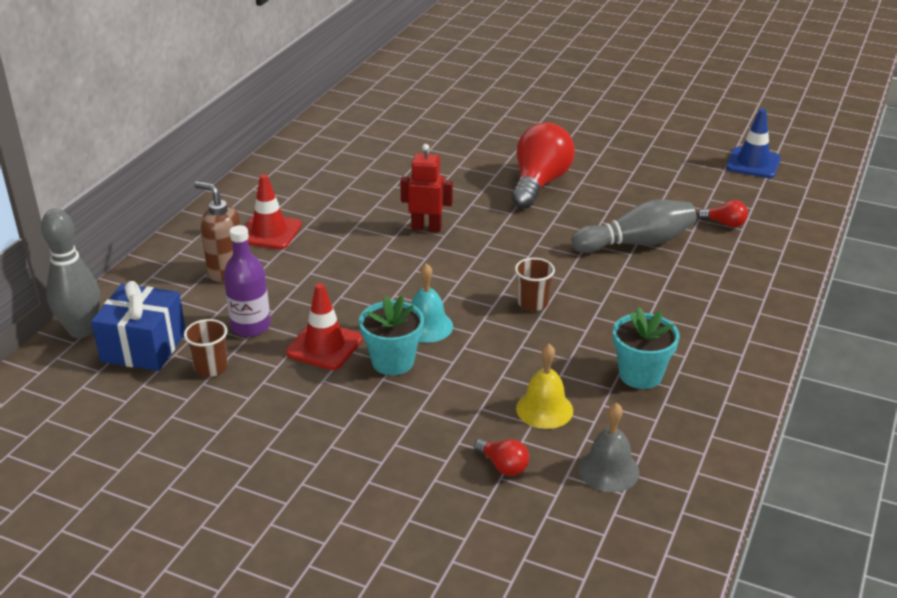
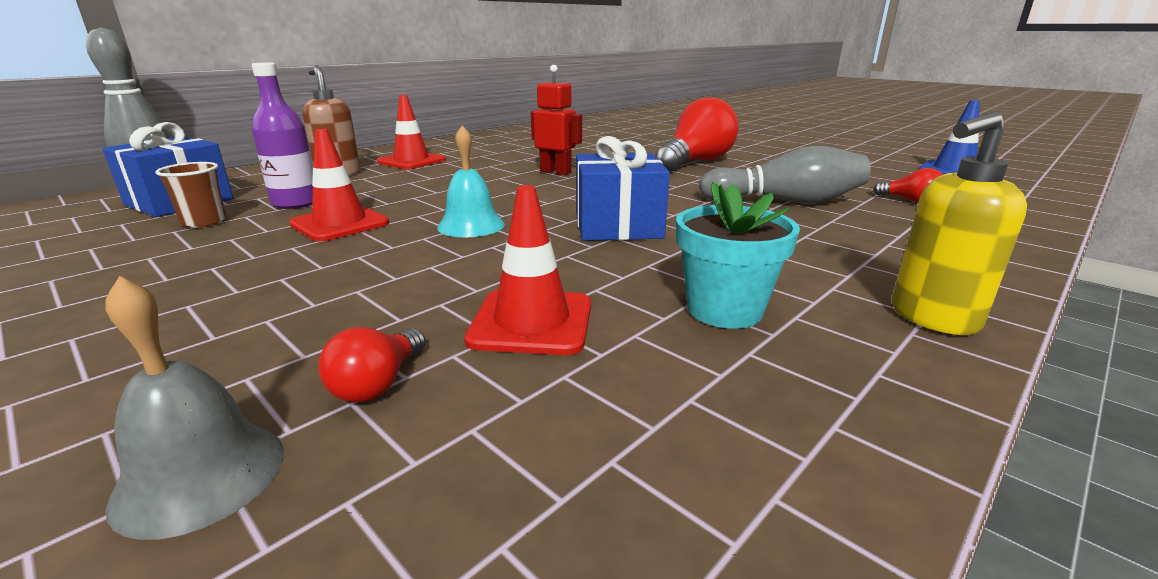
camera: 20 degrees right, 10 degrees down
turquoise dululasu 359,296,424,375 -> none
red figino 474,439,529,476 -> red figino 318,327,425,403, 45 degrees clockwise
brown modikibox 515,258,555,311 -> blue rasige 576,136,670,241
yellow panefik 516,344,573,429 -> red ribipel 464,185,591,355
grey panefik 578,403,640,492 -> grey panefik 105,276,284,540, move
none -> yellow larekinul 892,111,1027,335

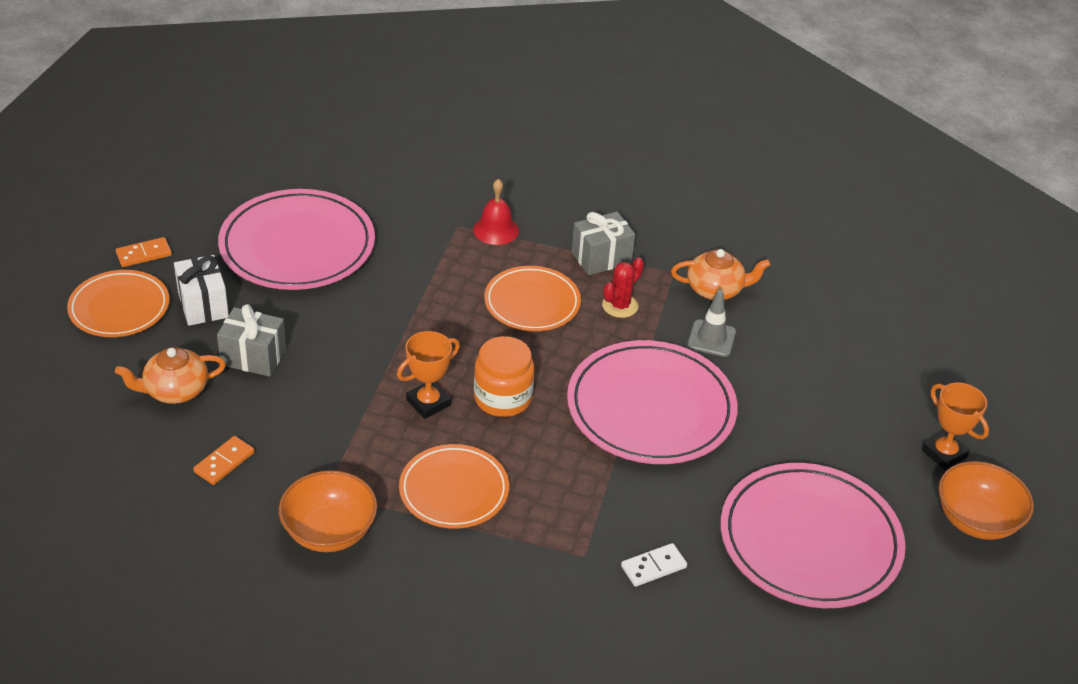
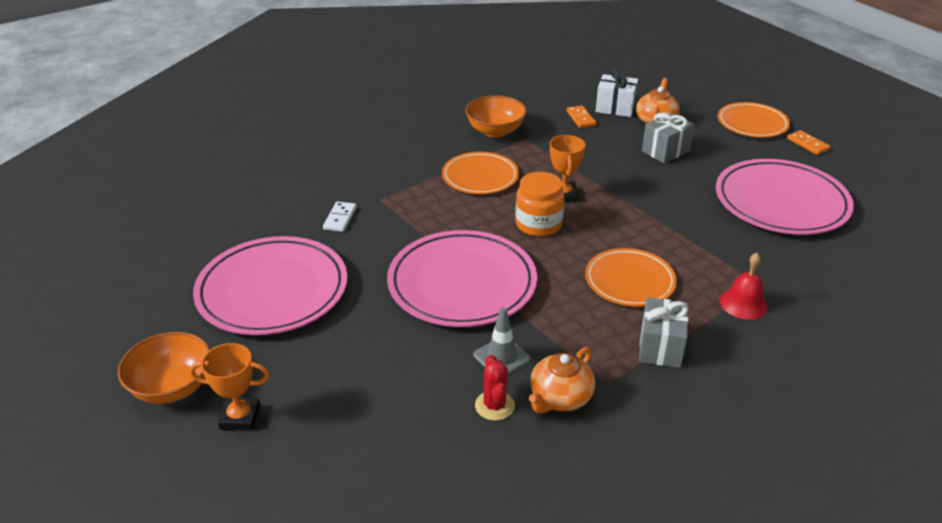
camera: 130 degrees right, 5 degrees down
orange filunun 116,237,172,267 -> orange filunun 787,130,831,155, 45 degrees counterclockwise
white rasige 174,255,229,326 -> white rasige 596,69,638,117, move
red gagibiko 602,257,644,318 -> red gagibiko 475,355,515,421, move

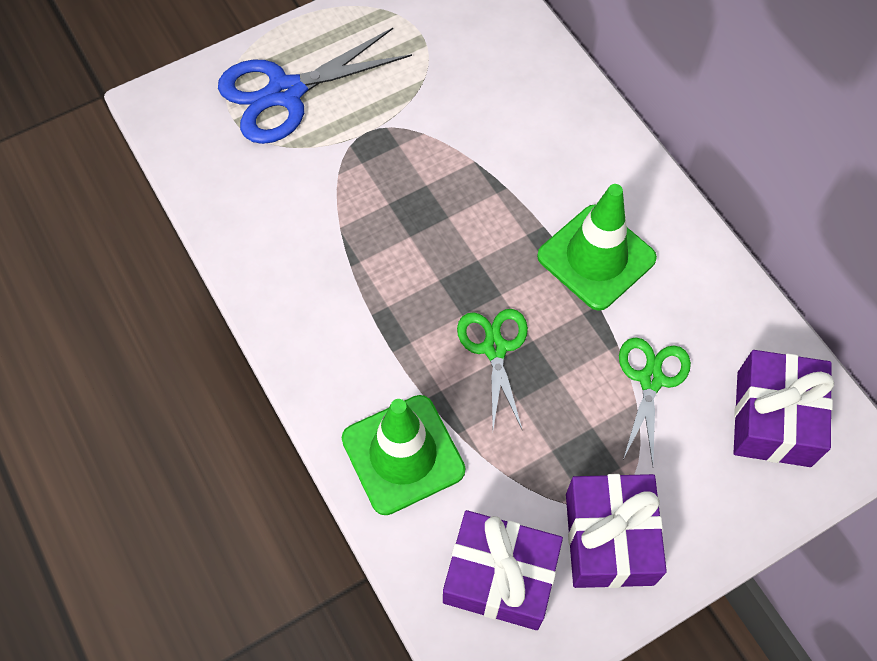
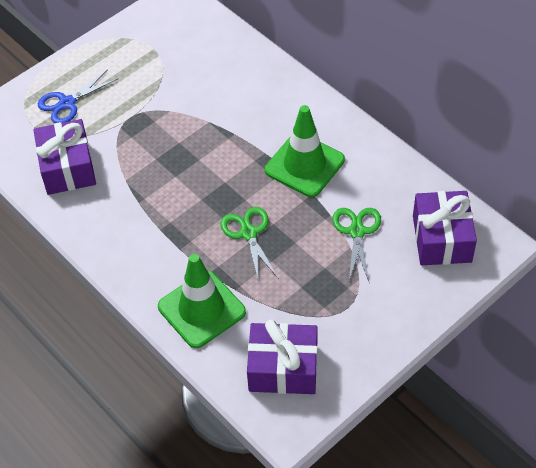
camera: 10 degrees left, 10 degrees down
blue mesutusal 218,28,412,144 -> blue mesutusal 38,69,117,123, x0.61
purple rasige 566,474,667,588 -> purple rasige 34,119,96,195, move

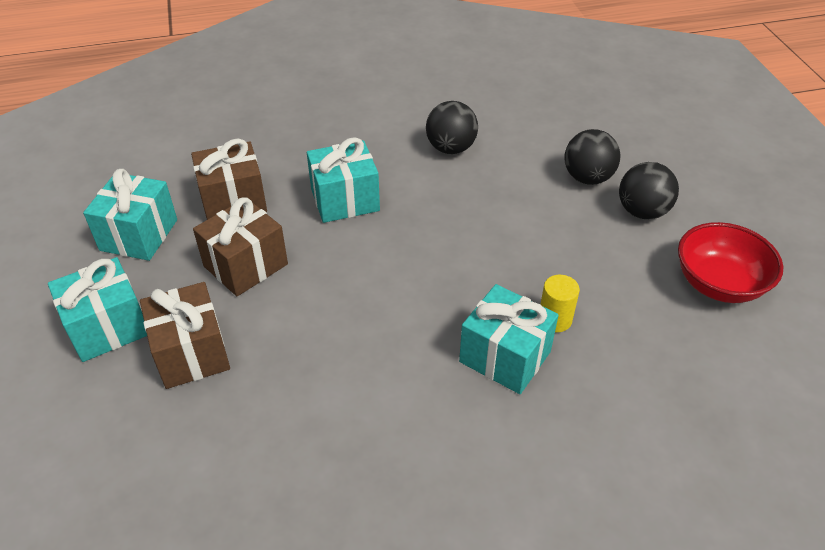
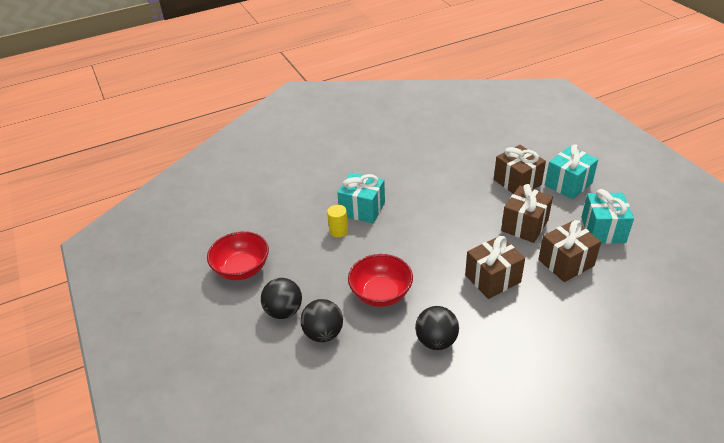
camera: 170 degrees right, 5 degrees down
turquoise rasige 307,137,380,223 -> brown rasige 465,236,525,299
none -> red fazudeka 348,254,413,307

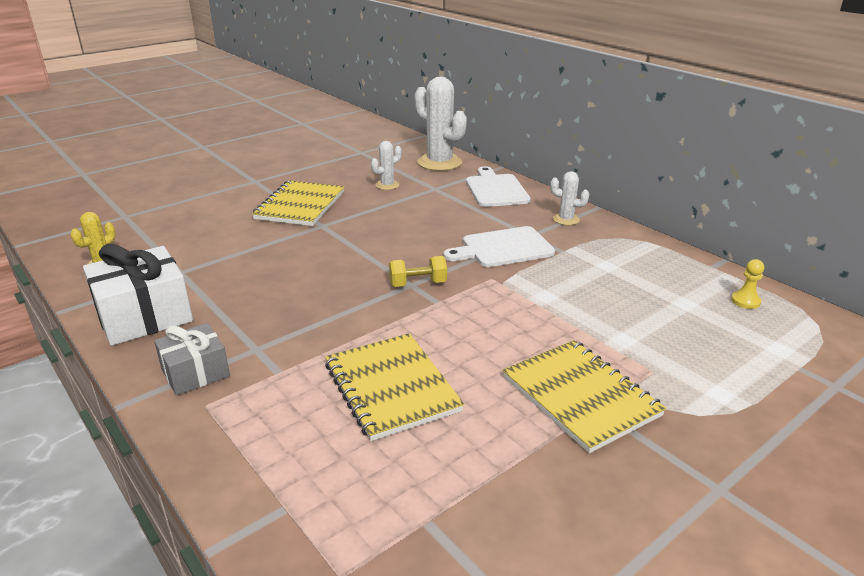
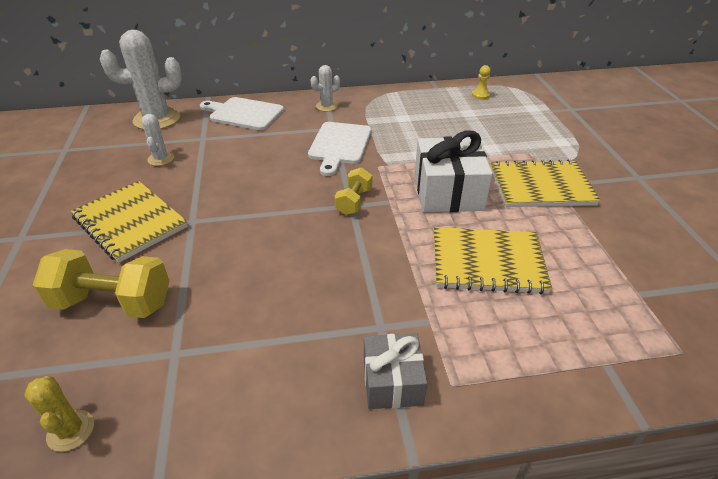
camera: 60 degrees left, 10 degrees up
white rasige 83,244,193,346 -> white rasige 415,130,493,212, move
none -> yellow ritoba 33,249,169,318

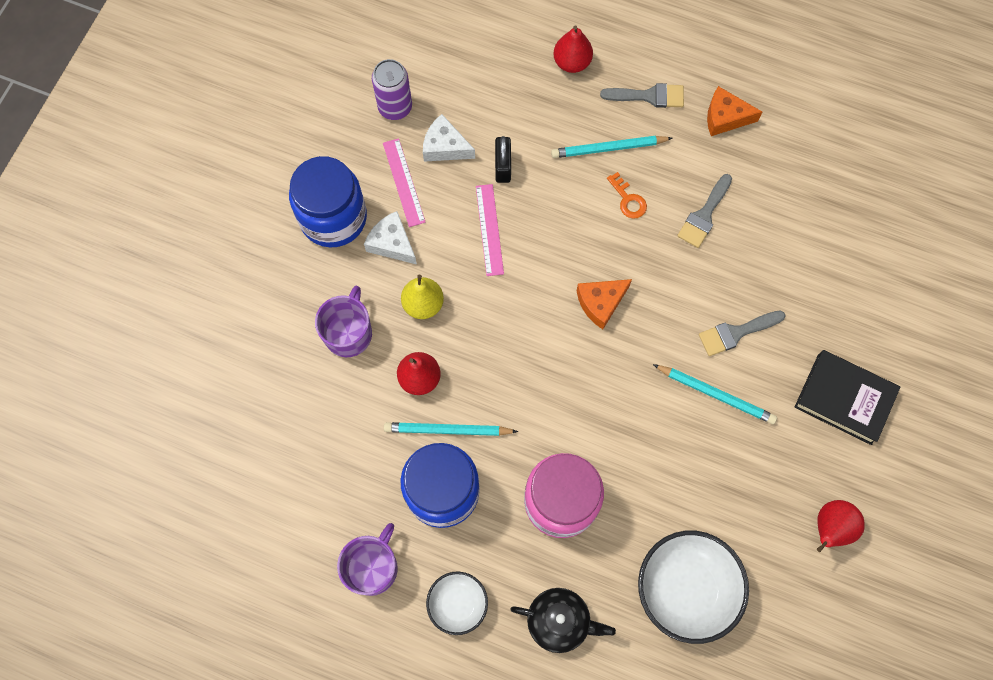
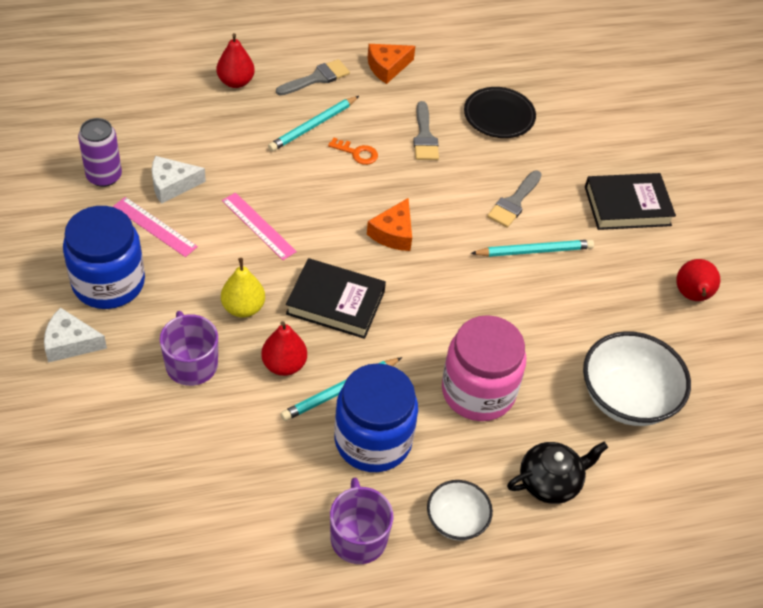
camera: 40 degrees left, 20 degrees down
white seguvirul 364,211,417,265 -> white seguvirul 44,308,107,363, move
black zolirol 495,136,511,183 -> none
none -> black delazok 286,258,386,339
none -> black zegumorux 464,87,536,138

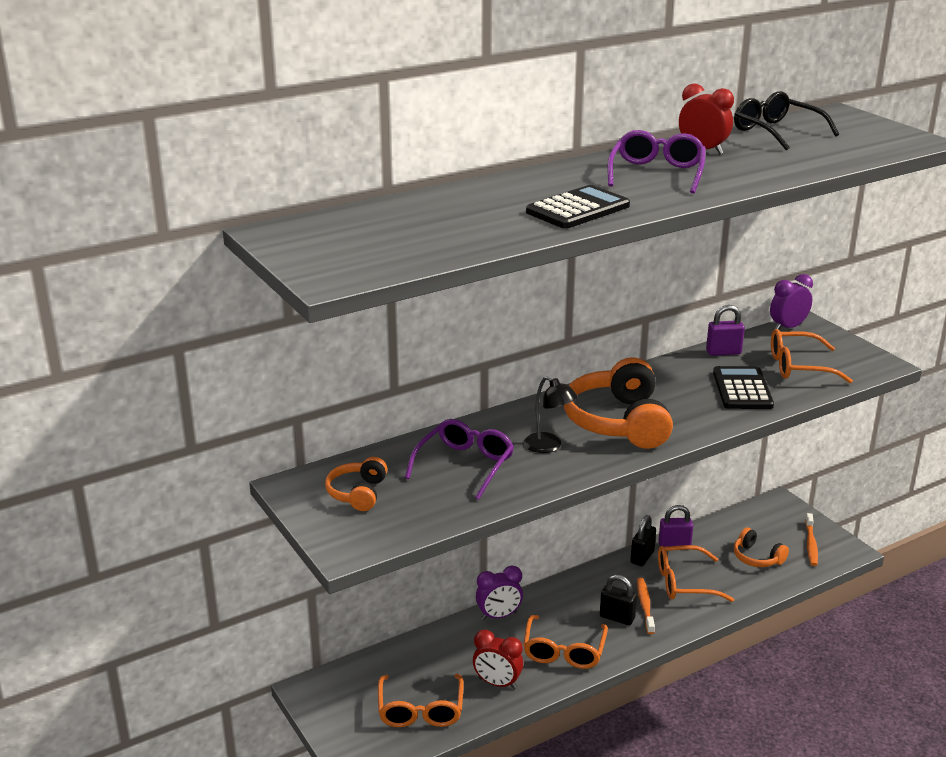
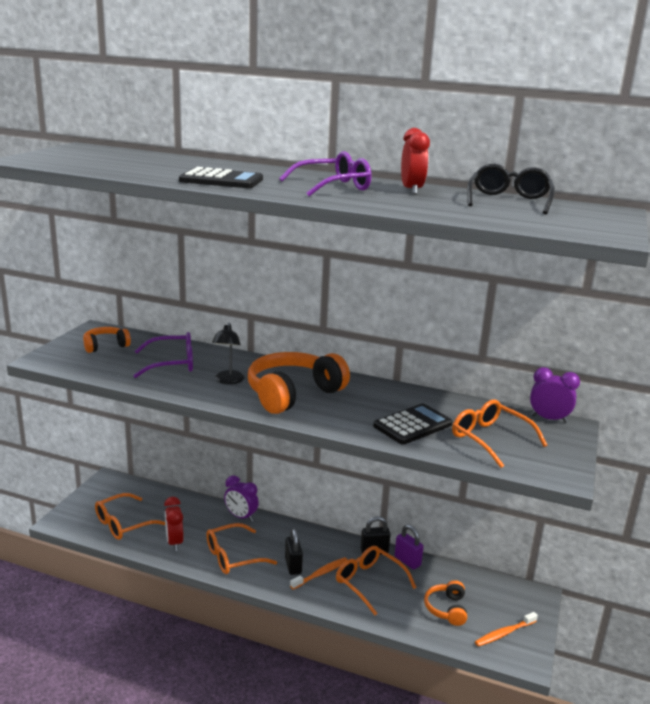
camera: 50 degrees right, 5 degrees down
purple zolirol 706,305,745,356 -> none

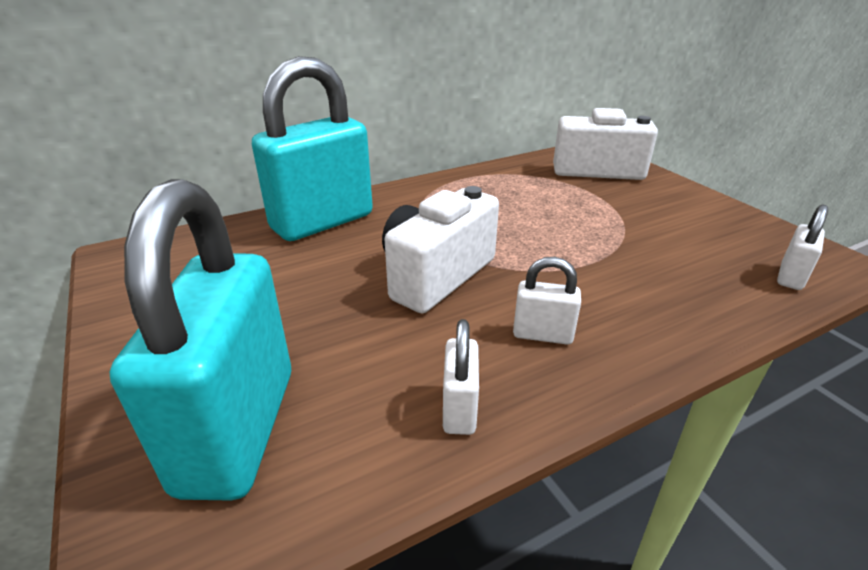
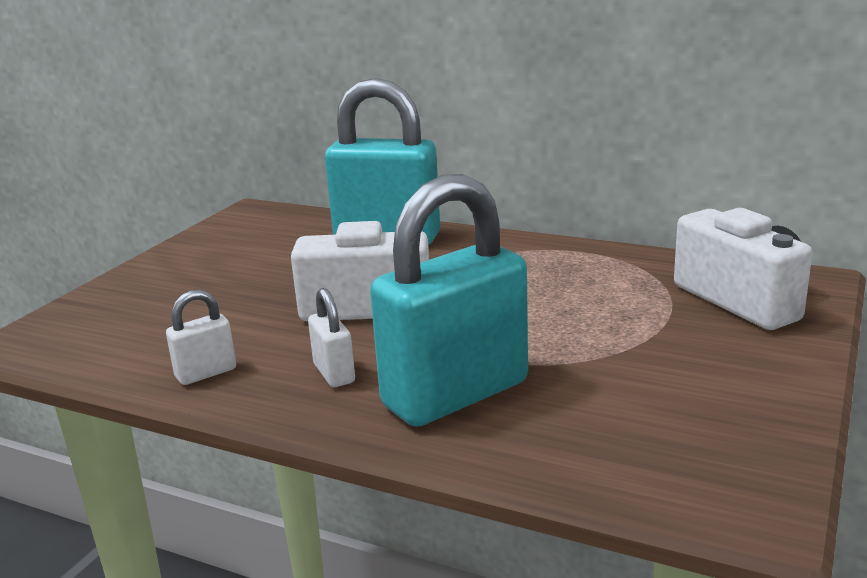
camera: 55 degrees right, 10 degrees down
turquoise zolirol 110,179,291,501 -> turquoise zolirol 370,174,528,427, move
white zolirol 777,204,828,290 -> none

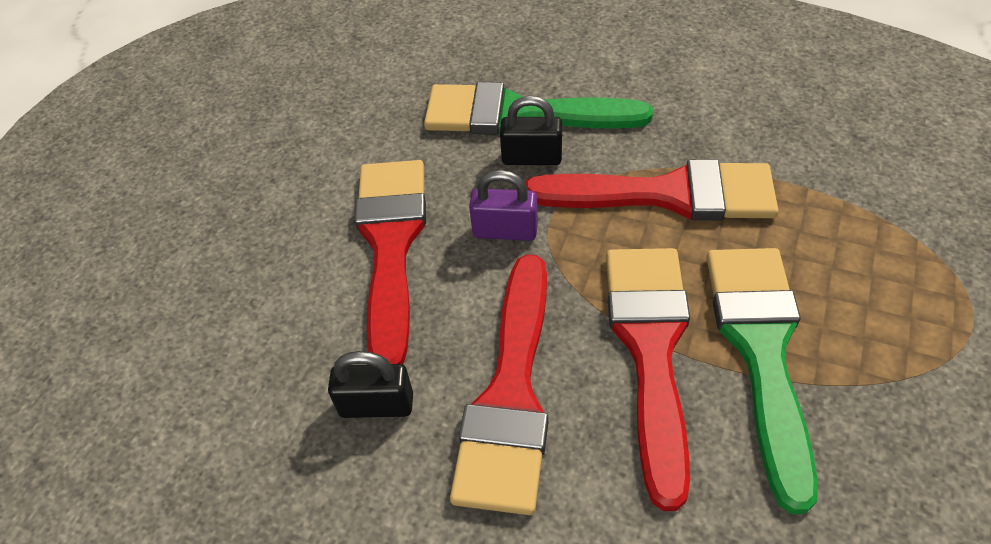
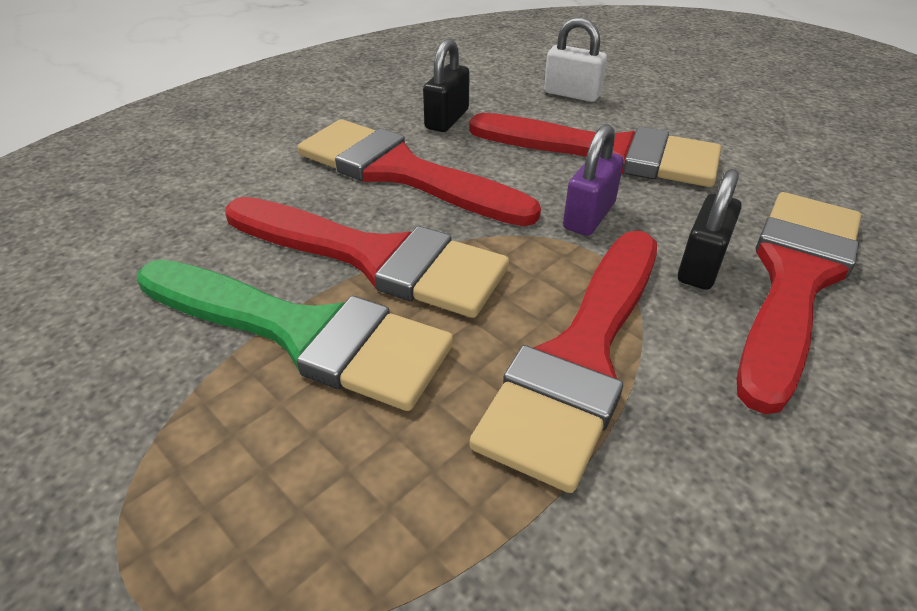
camera: 110 degrees right, 10 degrees down
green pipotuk 424,82,653,135 -> red pipotuk 737,192,861,414
none -> white zolirol 544,17,607,102

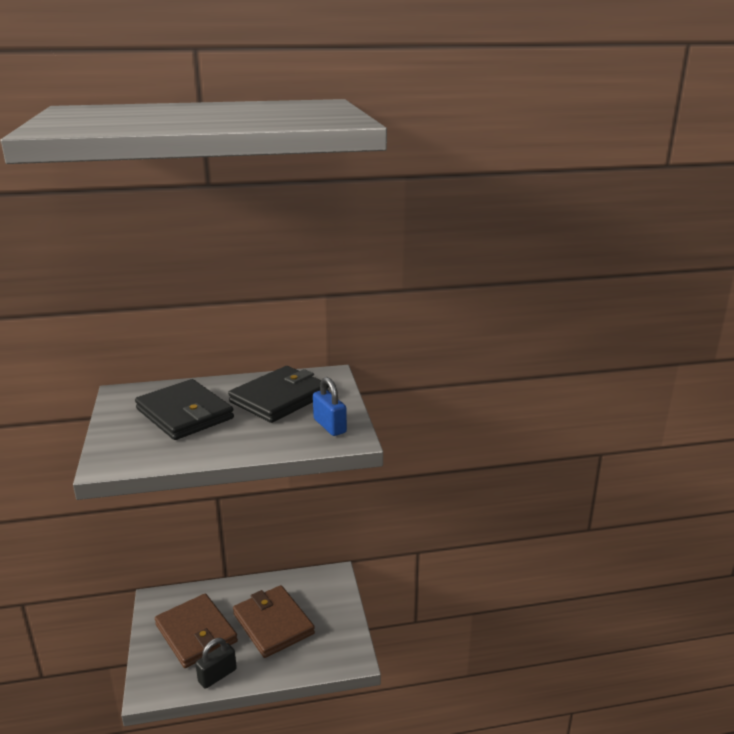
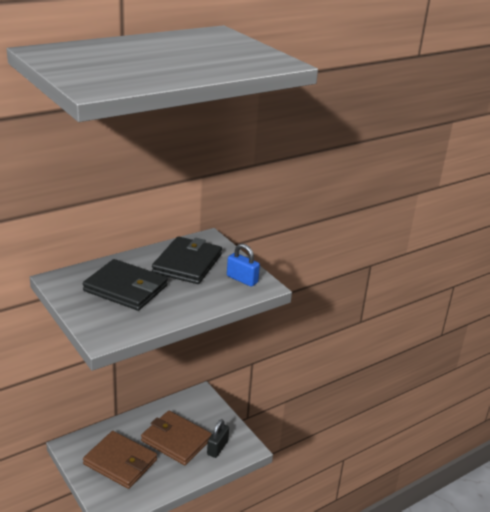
camera: 25 degrees left, 5 degrees up
black zolirol 196,638,237,689 -> black zolirol 207,419,229,458, move

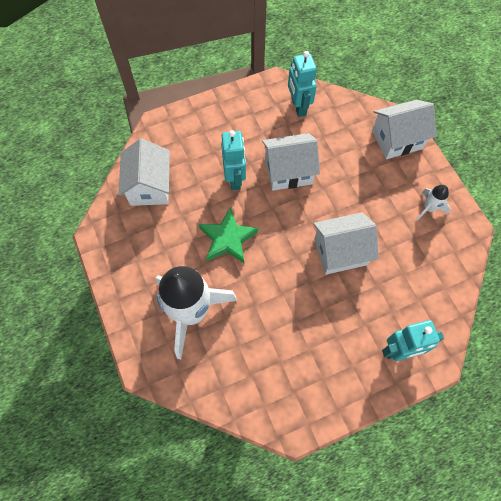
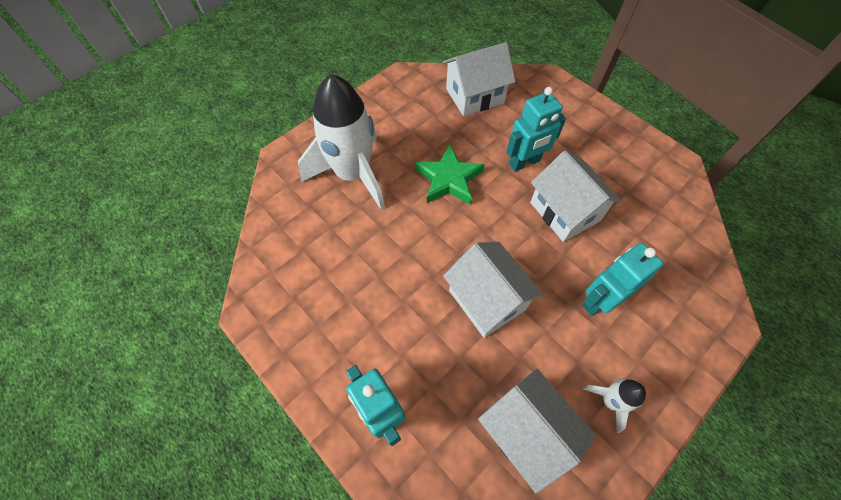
camera: 70 degrees right, 5 degrees down
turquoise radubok 288,51,317,117 -> turquoise radubok 583,243,663,316, move
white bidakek 372,100,437,159 -> white bidakek 478,368,596,493, move

